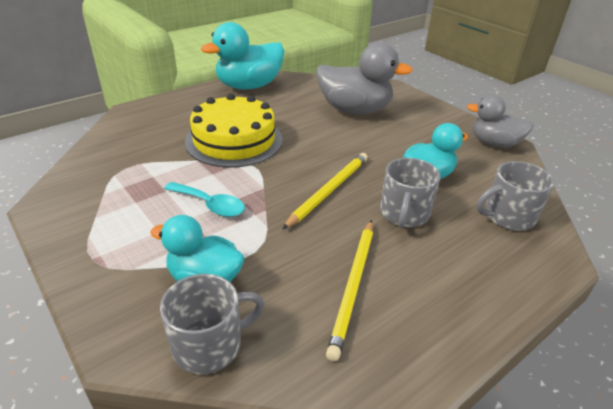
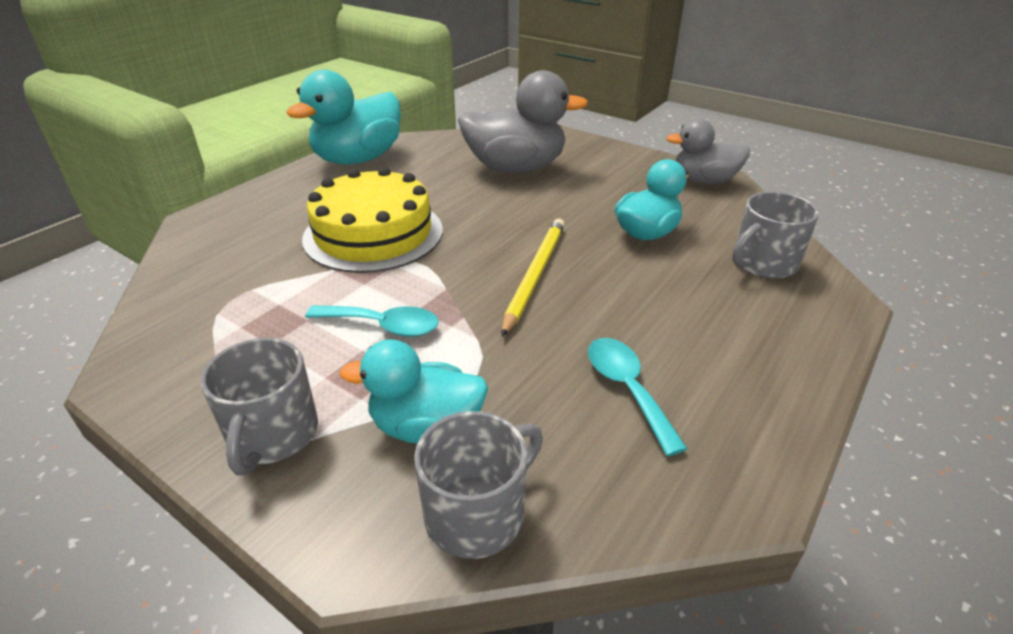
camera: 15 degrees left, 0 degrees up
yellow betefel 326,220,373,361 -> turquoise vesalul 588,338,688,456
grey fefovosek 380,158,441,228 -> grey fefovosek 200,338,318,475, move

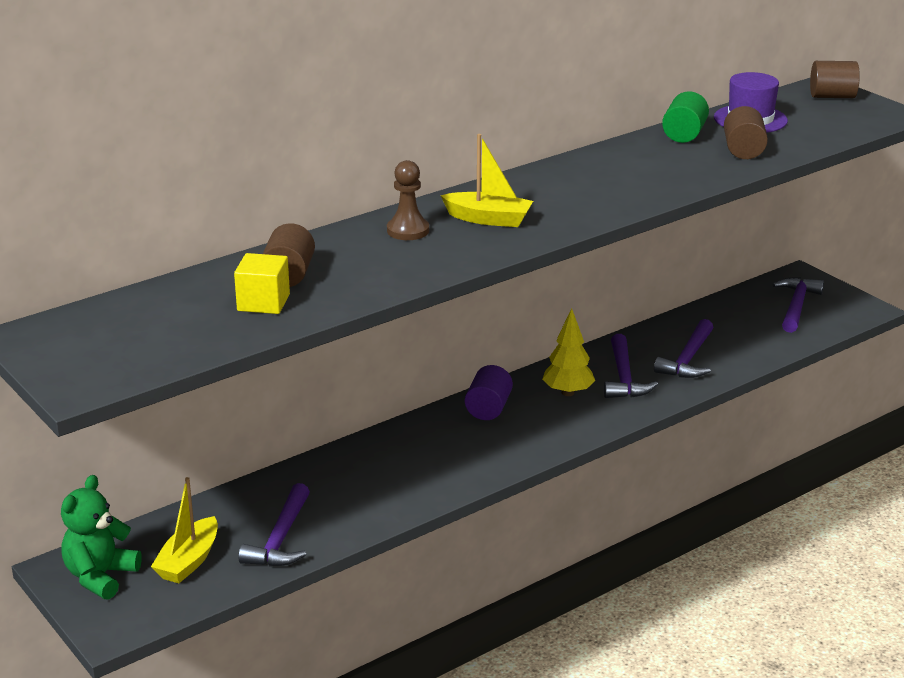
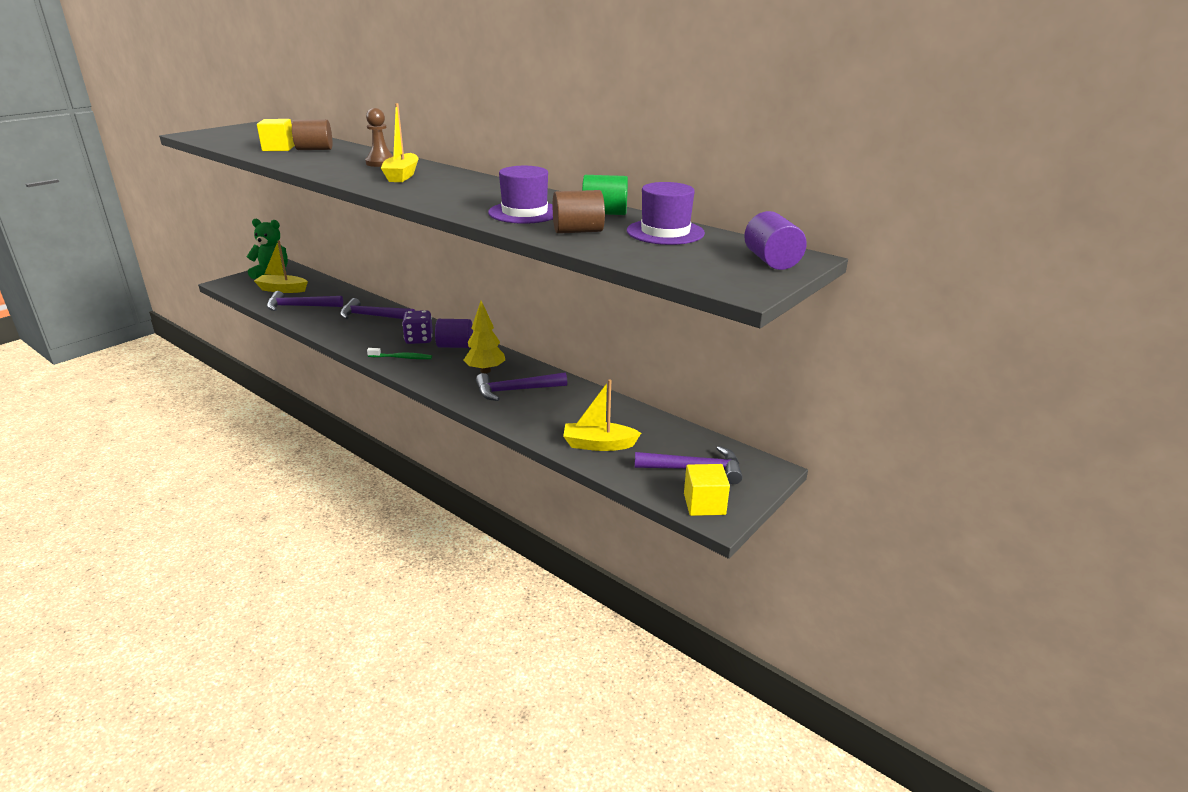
camera: 75 degrees right, 0 degrees up
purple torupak 654,319,713,378 -> purple torupak 340,298,415,319, move
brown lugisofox 810,61,860,98 -> purple lugisofox 744,211,807,270
none -> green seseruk 367,348,432,359
none -> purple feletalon 402,310,433,344
none -> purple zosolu 488,166,553,224
none -> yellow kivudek 563,379,641,451
none -> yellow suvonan 684,464,730,516

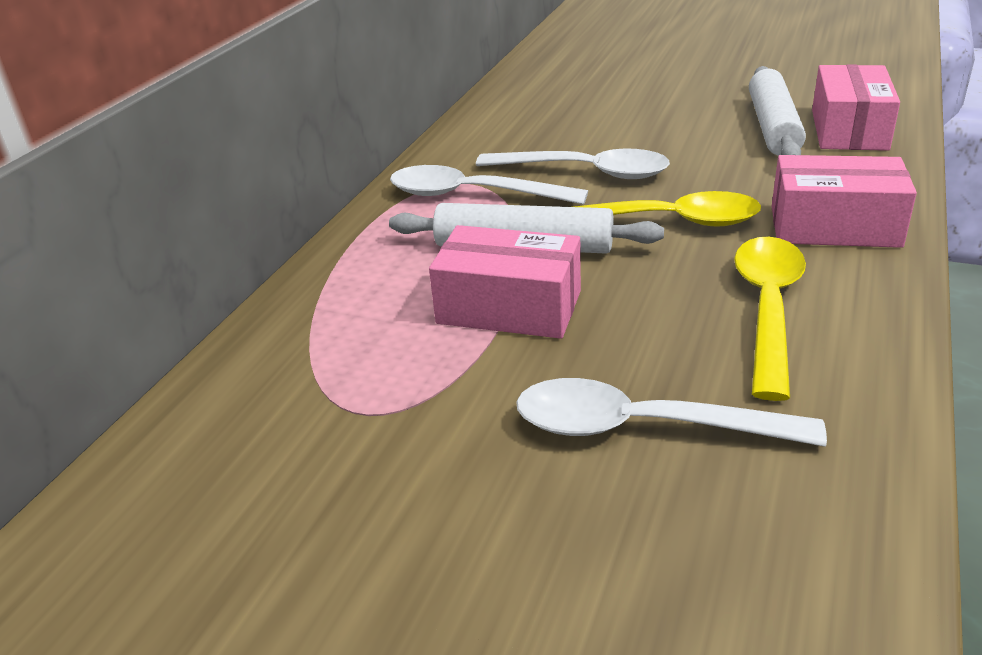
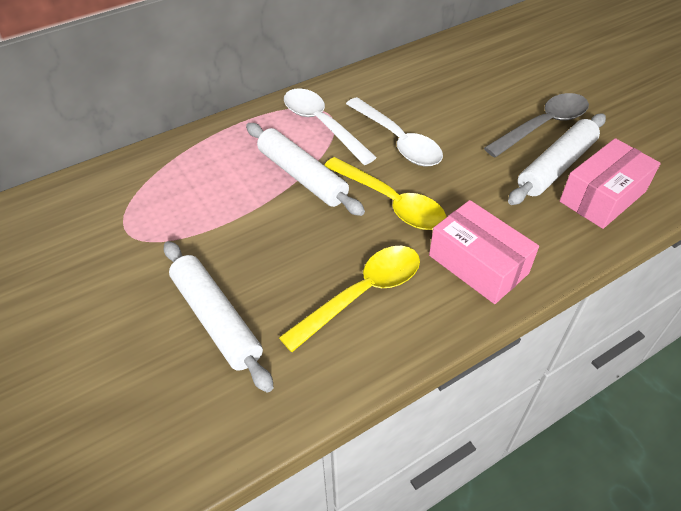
camera: 35 degrees right, 15 degrees up
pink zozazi 429,225,581,339 -> none
white vesalul 516,378,827,447 -> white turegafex 164,241,274,393
none -> grey vesalul 484,93,589,157

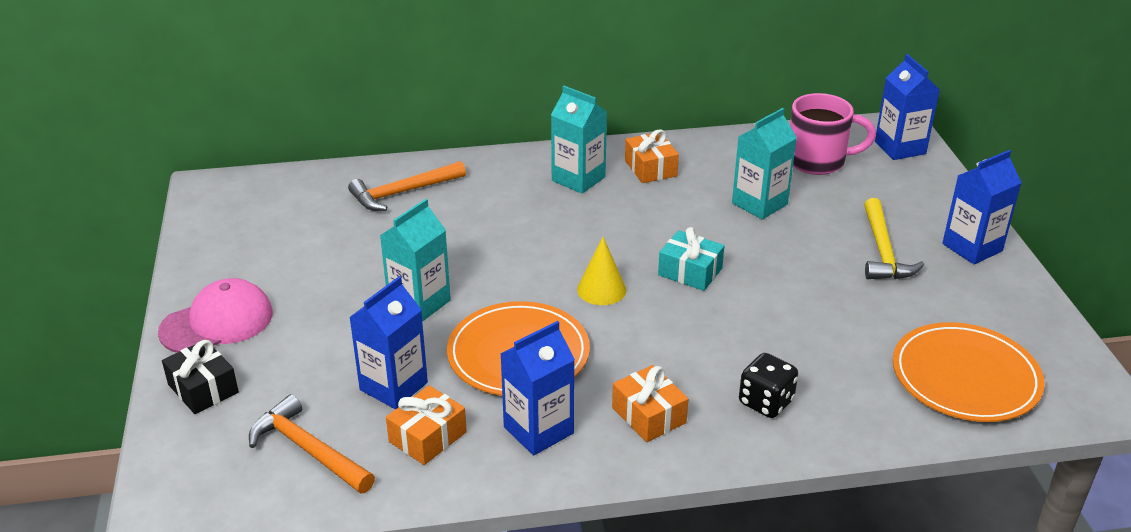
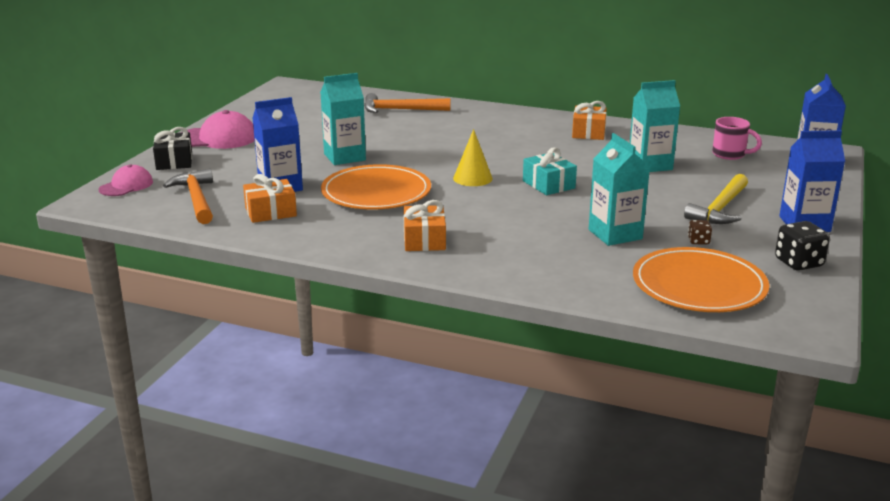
camera: 30 degrees right, 10 degrees down
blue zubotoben 501,321,575,455 -> none
turquoise zubotoben 551,86,607,194 -> turquoise zubotoben 589,133,650,246, move
black feletalon 739,353,798,418 -> black feletalon 775,221,830,271, move
pink fefovosek 790,93,876,175 -> pink fefovosek 712,117,762,160, x0.64
none -> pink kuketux 99,164,153,196
none -> brown feletalon 688,220,712,245

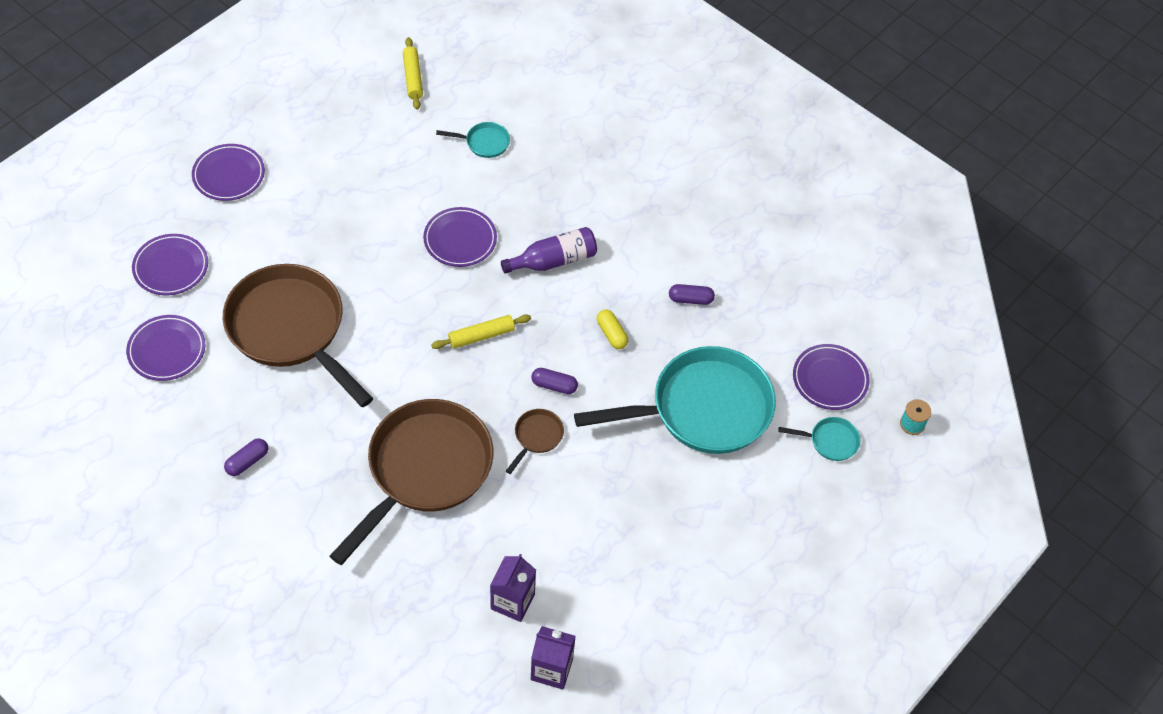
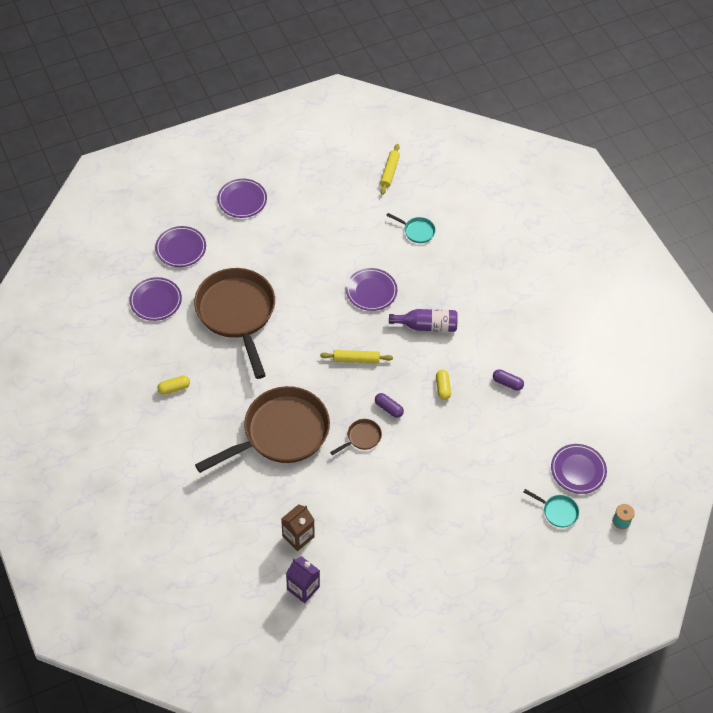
camera: 25 degrees right, 0 degrees up
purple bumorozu 224,438,268,476 -> yellow bumorozu 157,375,190,395
purple zubotoben 490,554,536,622 -> brown zubotoben 281,504,314,551
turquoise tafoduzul 574,346,776,454 -> none

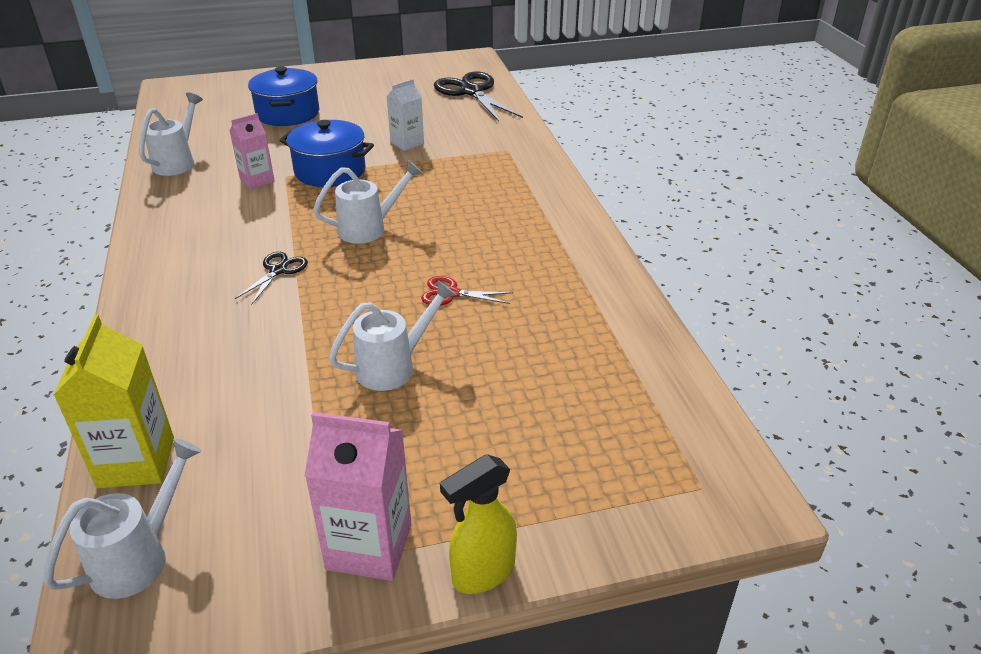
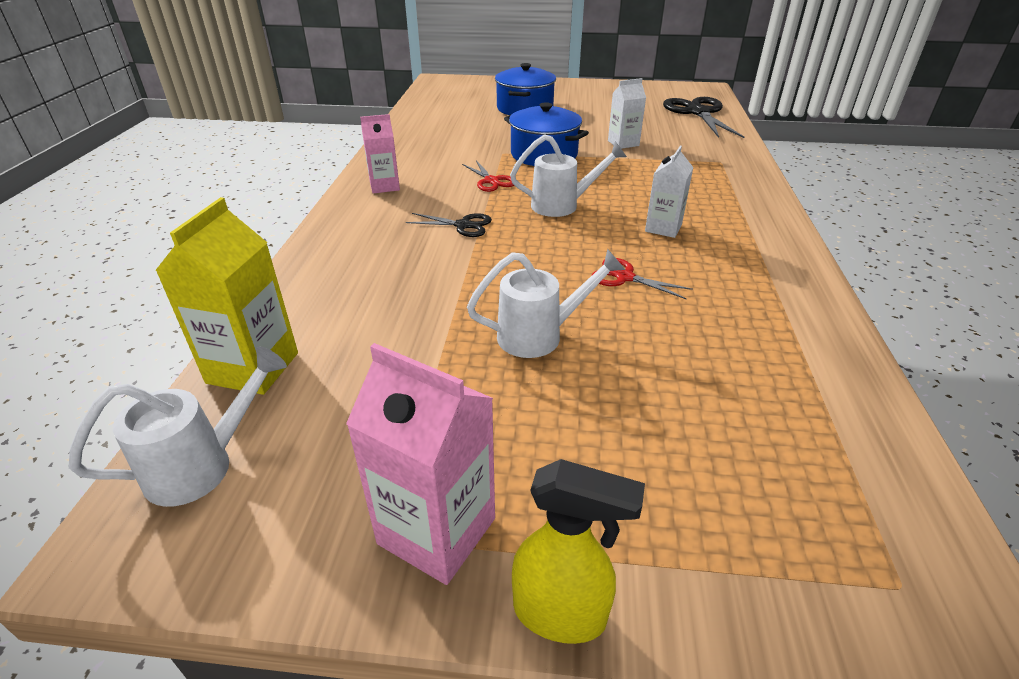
camera: 20 degrees right, 0 degrees up
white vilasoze 139,93,203,176 -> none
pink zubotoben 230,113,275,189 -> pink zubotoben 360,114,400,194, move
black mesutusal 235,252,308,305 -> black mesutusal 406,213,492,237, 60 degrees clockwise
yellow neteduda 440,454,517,594 -> yellow neteduda 512,459,645,644, 150 degrees counterclockwise
none -> red mesutusal 462,160,514,192
none -> white zubotoben 645,146,694,238

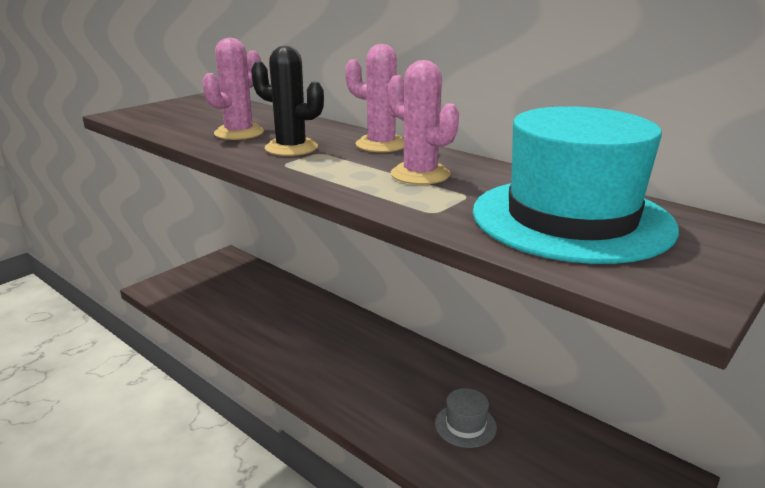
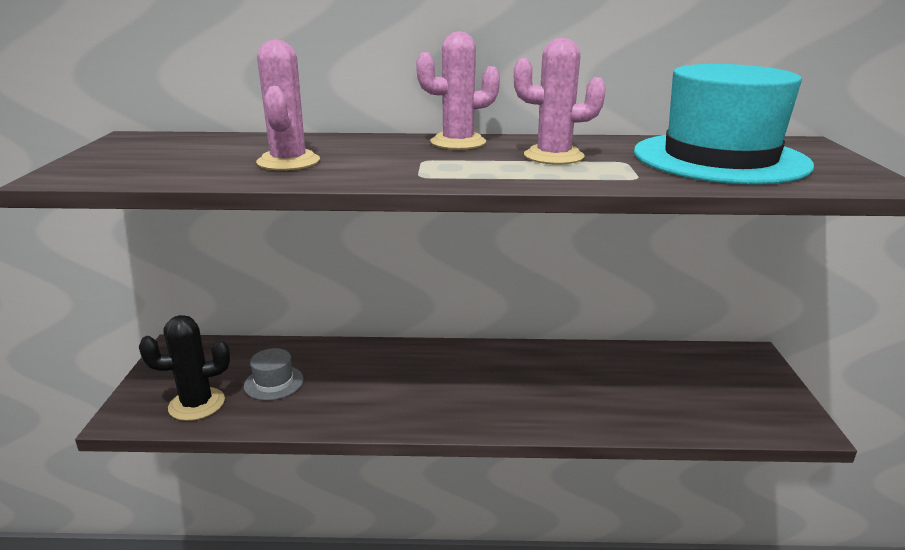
camera: 40 degrees left, 0 degrees up
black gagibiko 251,46,324,156 -> black gagibiko 139,315,230,421, move
grey zosolu 435,388,497,448 -> grey zosolu 244,348,304,400, move

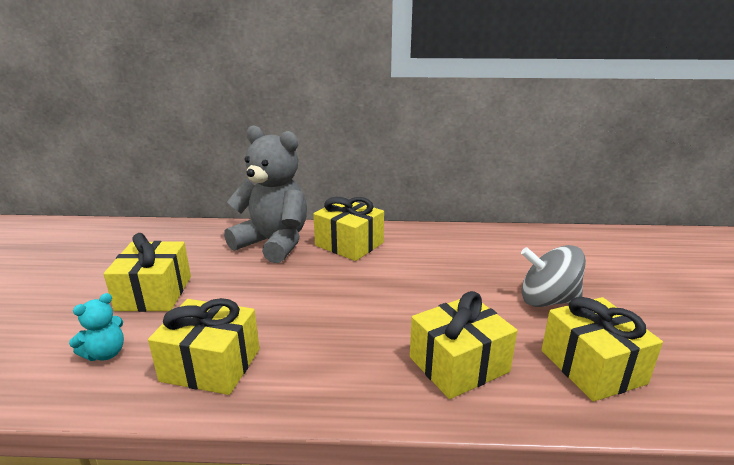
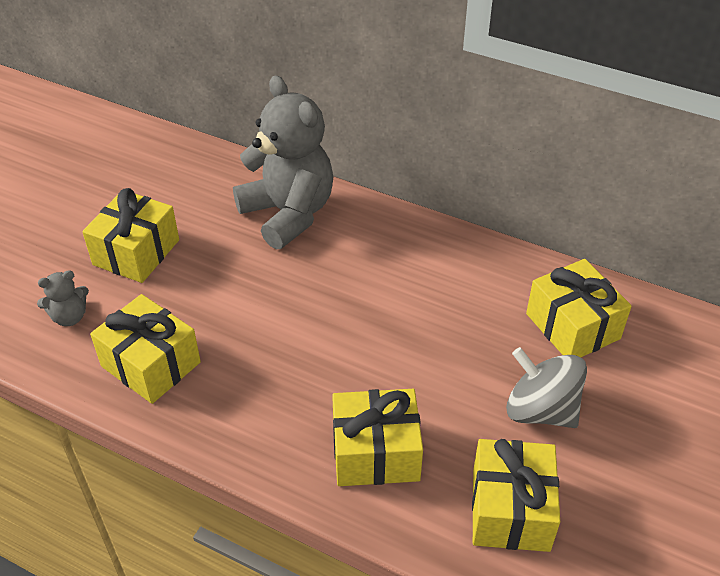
camera: 25 degrees right, 20 degrees up
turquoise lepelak 69,293,124,361 -> grey lepelak 37,270,89,326
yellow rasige 313,197,384,261 -> yellow rasige 526,259,632,357, move

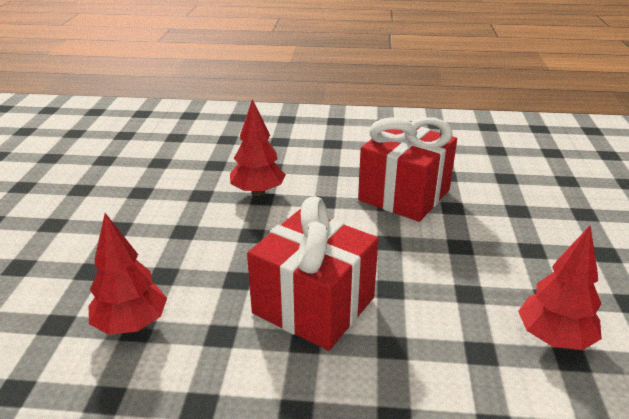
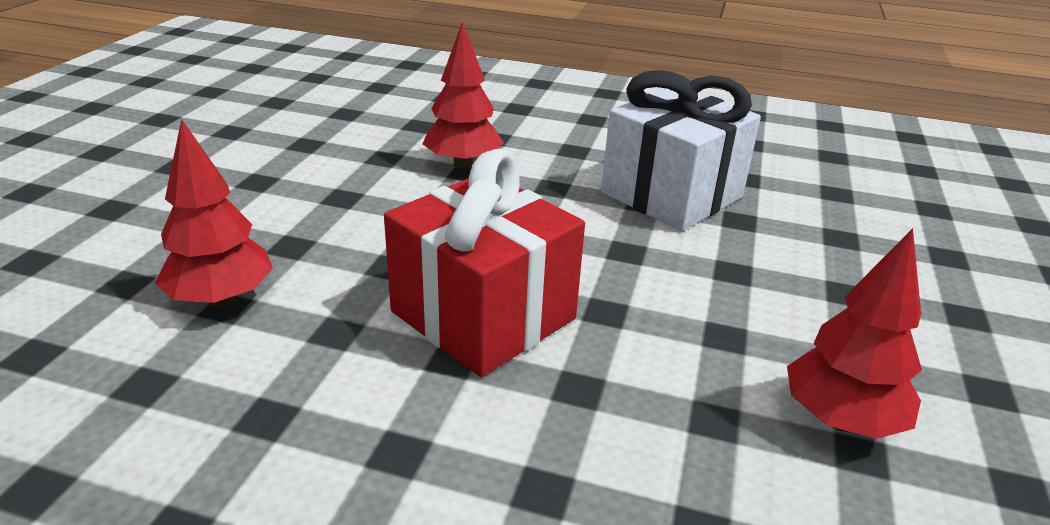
camera: 10 degrees right, 0 degrees up
red rasige 358,117,457,222 -> white rasige 601,70,761,231

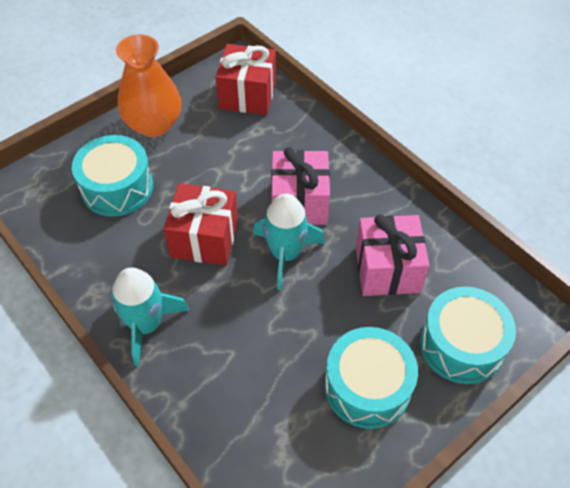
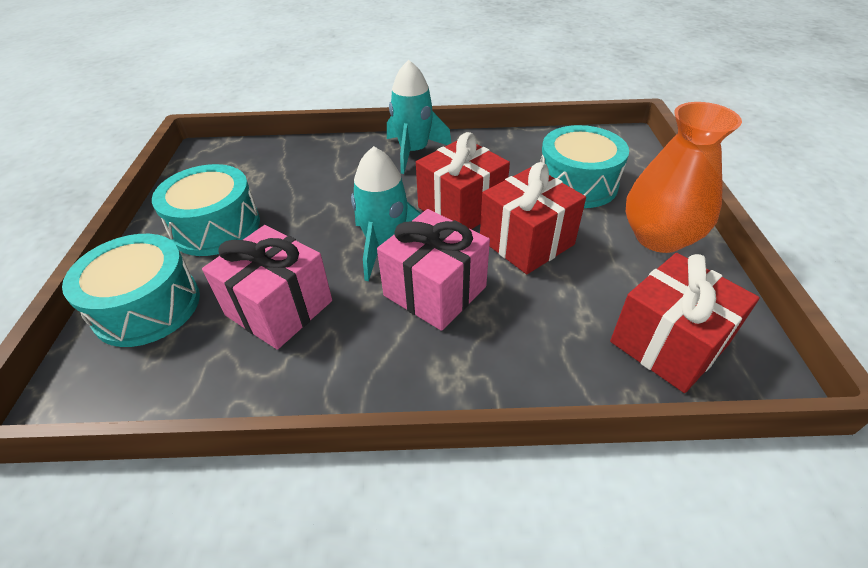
camera: 130 degrees right, 10 degrees down
none -> red rasige 480,162,586,274

